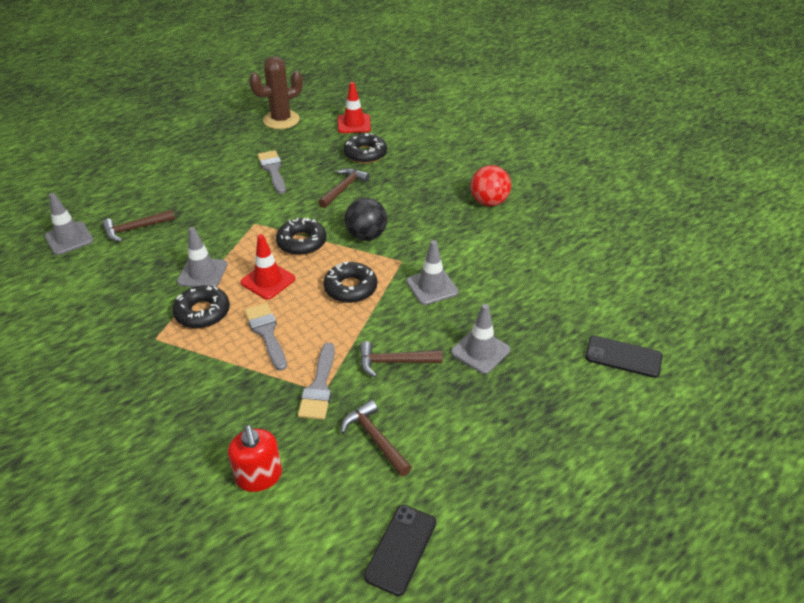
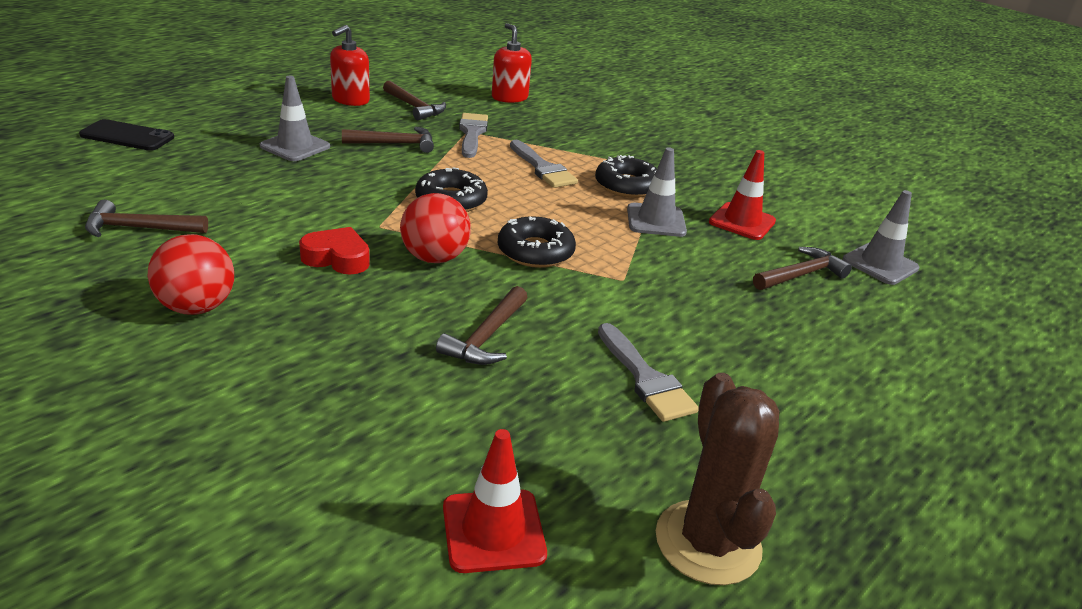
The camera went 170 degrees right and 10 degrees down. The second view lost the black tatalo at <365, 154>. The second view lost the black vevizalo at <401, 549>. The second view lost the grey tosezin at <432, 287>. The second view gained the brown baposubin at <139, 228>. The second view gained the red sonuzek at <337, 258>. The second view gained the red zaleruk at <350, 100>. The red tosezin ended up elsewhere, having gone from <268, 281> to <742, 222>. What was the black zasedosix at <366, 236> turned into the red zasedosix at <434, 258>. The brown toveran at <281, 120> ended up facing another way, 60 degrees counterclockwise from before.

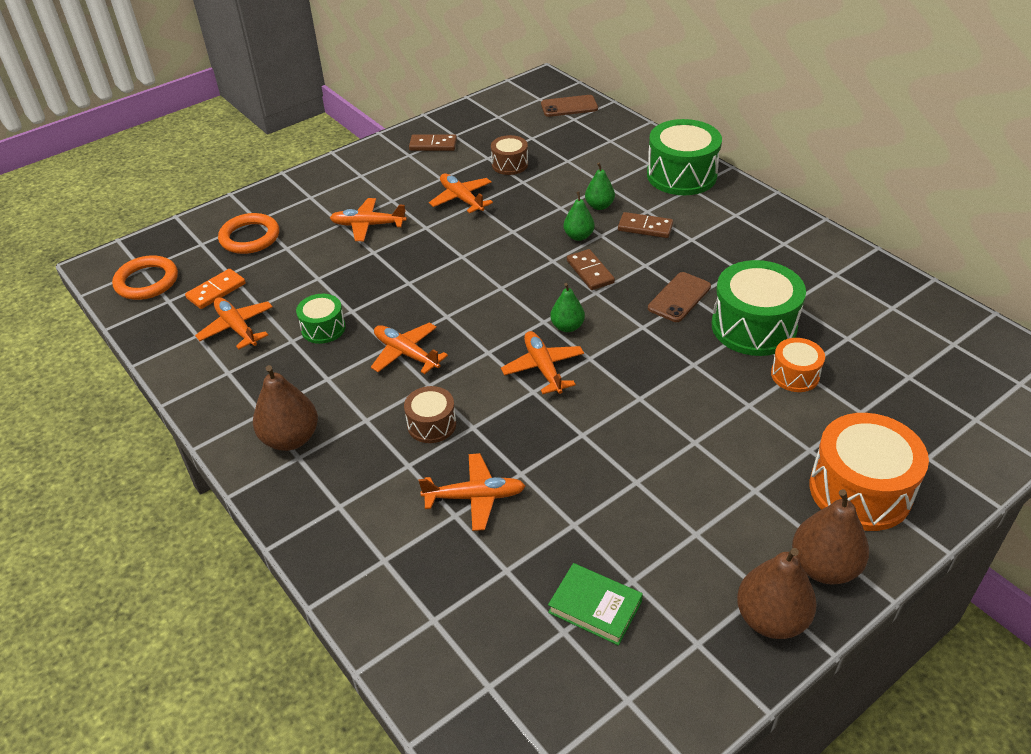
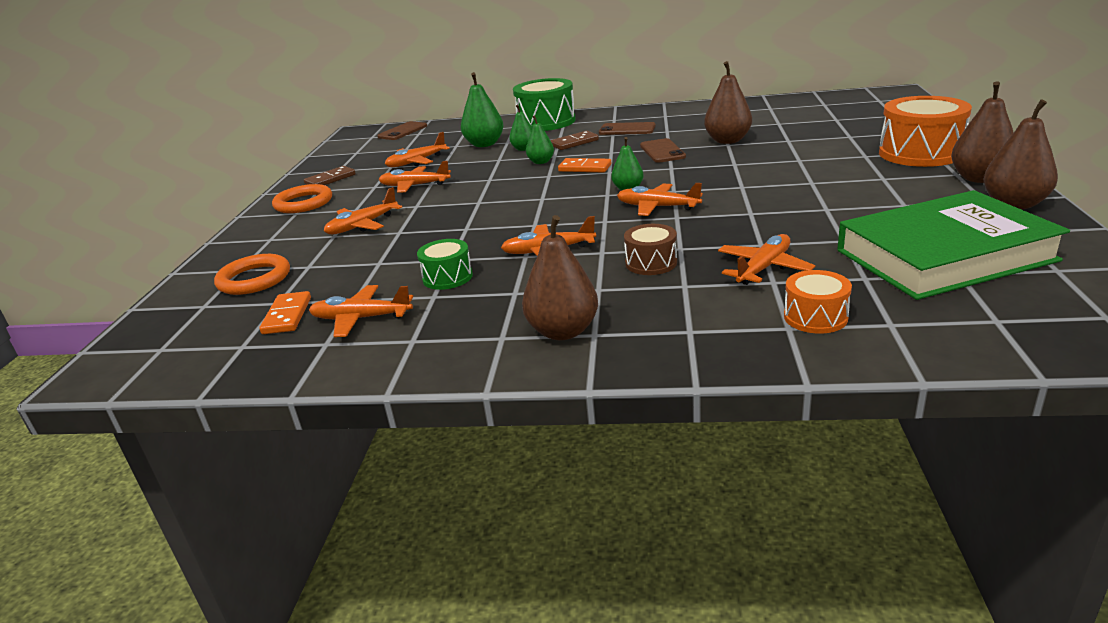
The camera went 45 degrees left and 15 degrees down. The second view gained the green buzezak at <484, 144>. The second view gained the brown vevizalo at <627, 129>. The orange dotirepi ended up elsewhere, having gone from <147, 281> to <303, 203>. The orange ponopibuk ended up elsewhere, having gone from <795, 375> to <815, 317>. Where the brown ponopibuk stood at <510, 164>, the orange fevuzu came to stand at <416, 162>. Where the green ponopibuk stood at <753, 327>, the brown buzezak came to stand at <727, 141>. What was the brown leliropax at <590, 272> turned into the orange leliropax at <585, 168>. The size of the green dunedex at <595, 607> changed by a factor of 2.27.

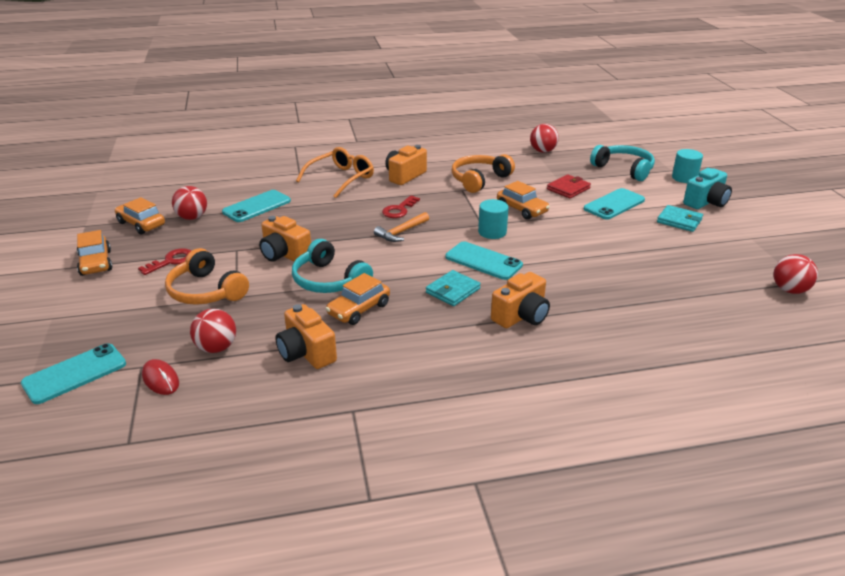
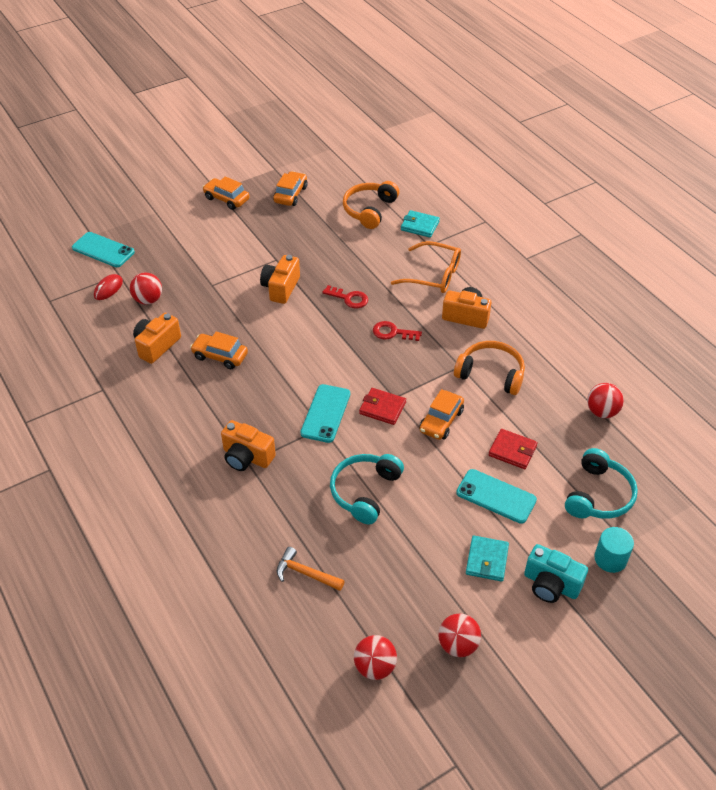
The camera went 70 degrees right and 15 degrees up. The second view lost the turquoise vevizalo at <257, 206>. The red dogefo ended up elsewhere, having gone from <171, 261> to <349, 298>. The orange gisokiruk ended up elsewhere, having gone from <206, 291> to <369, 210>. The red zasedosix ended up elsewhere, having gone from <192, 217> to <458, 645>. The turquoise gisokiruk ended up elsewhere, having gone from <329, 280> to <364, 491>. The orange baposubin ended up elsewhere, having gone from <401, 232> to <306, 573>. The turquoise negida ended up elsewhere, having gone from <453, 291> to <420, 226>. Where the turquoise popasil stood at <492, 232>, the red negida came to stand at <382, 408>. The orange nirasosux at <96, 263> ended up facing another way, 75 degrees clockwise from before.

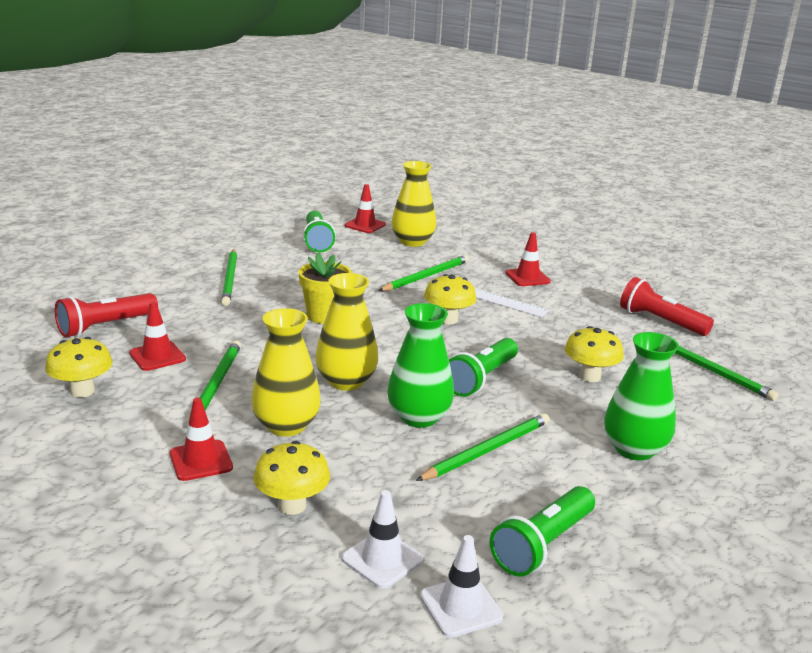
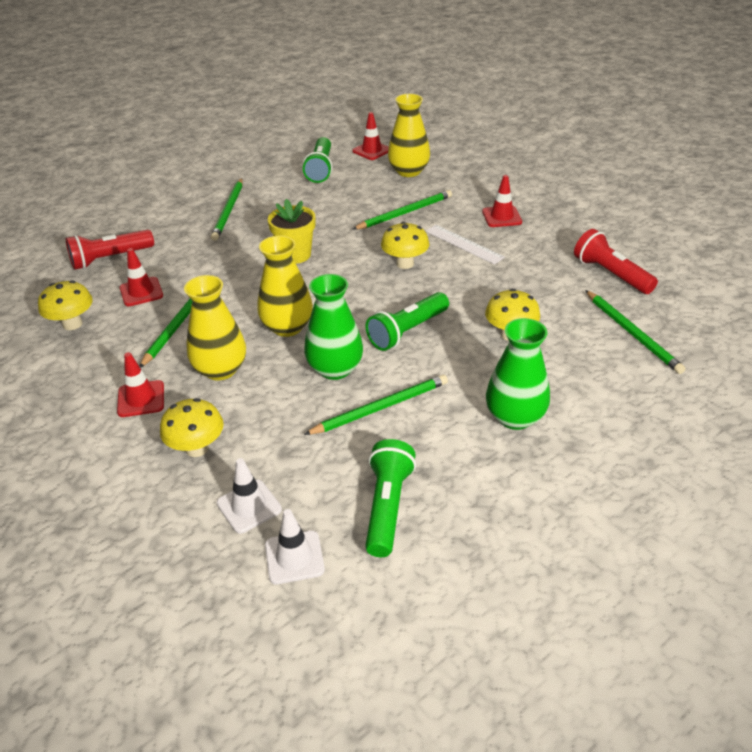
The camera went 15 degrees right and 15 degrees up. The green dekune at <542, 545> ended up facing another way, 135 degrees clockwise from before.

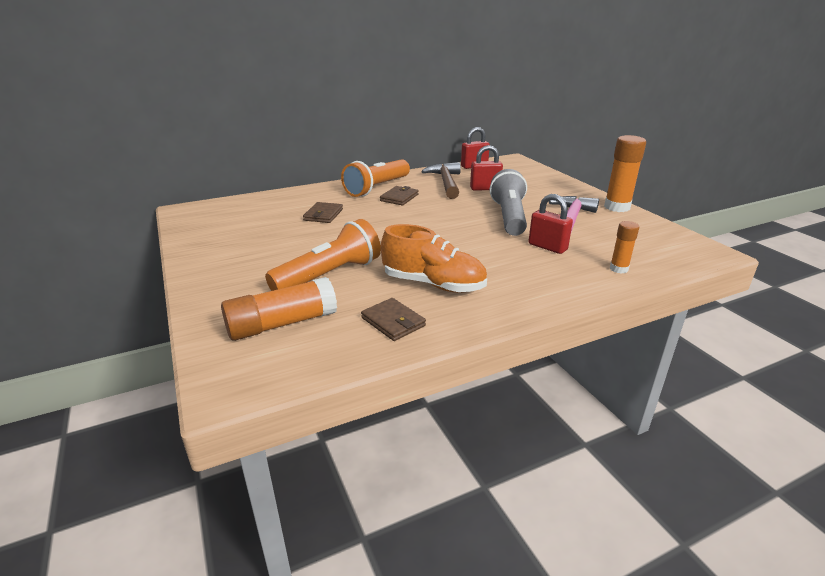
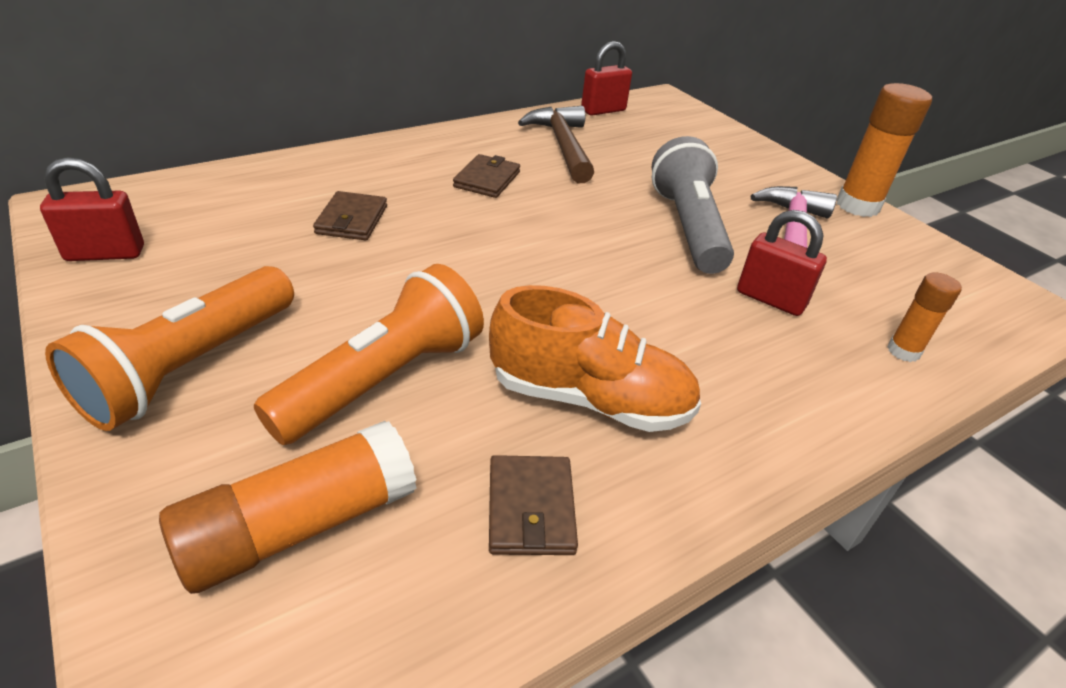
The camera went 10 degrees left and 10 degrees up. The orange dekune ended up elsewhere, having gone from <377, 188> to <189, 367>. The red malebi ended up elsewhere, having gone from <485, 188> to <105, 253>. The brown negida at <393, 322> ended up facing another way, 45 degrees clockwise from before.

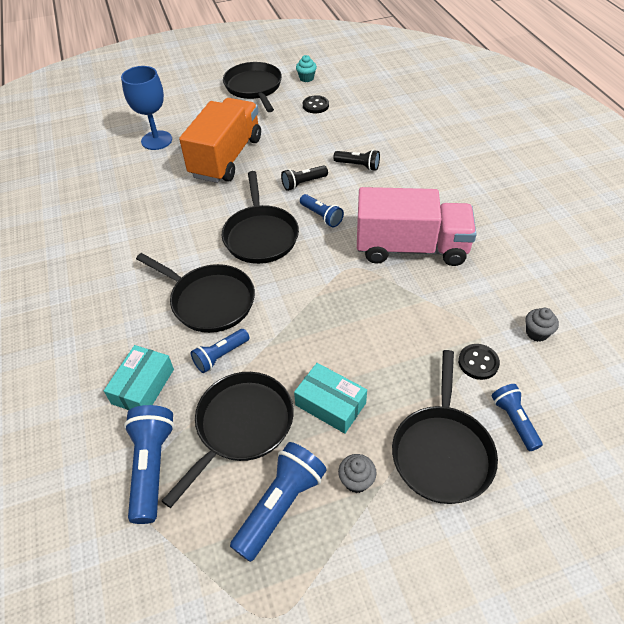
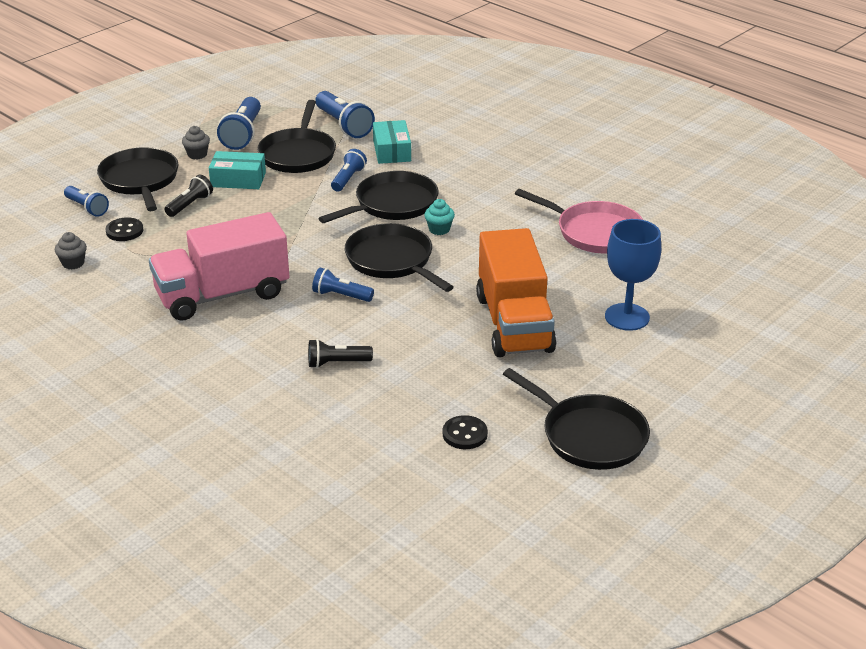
The camera went 150 degrees right and 15 degrees down. The second view gained the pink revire at <595, 232>. The black dekune ended up elsewhere, having gone from <303, 183> to <190, 205>. The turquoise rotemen ended up elsewhere, having gone from <306, 78> to <439, 229>. The black revire at <209, 301> ended up facing another way, 135 degrees clockwise from before.

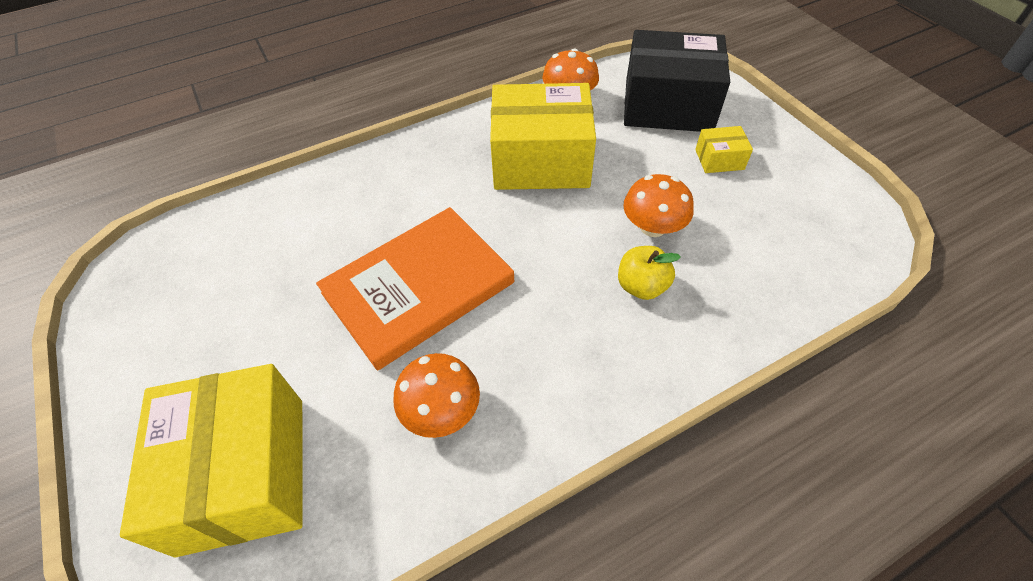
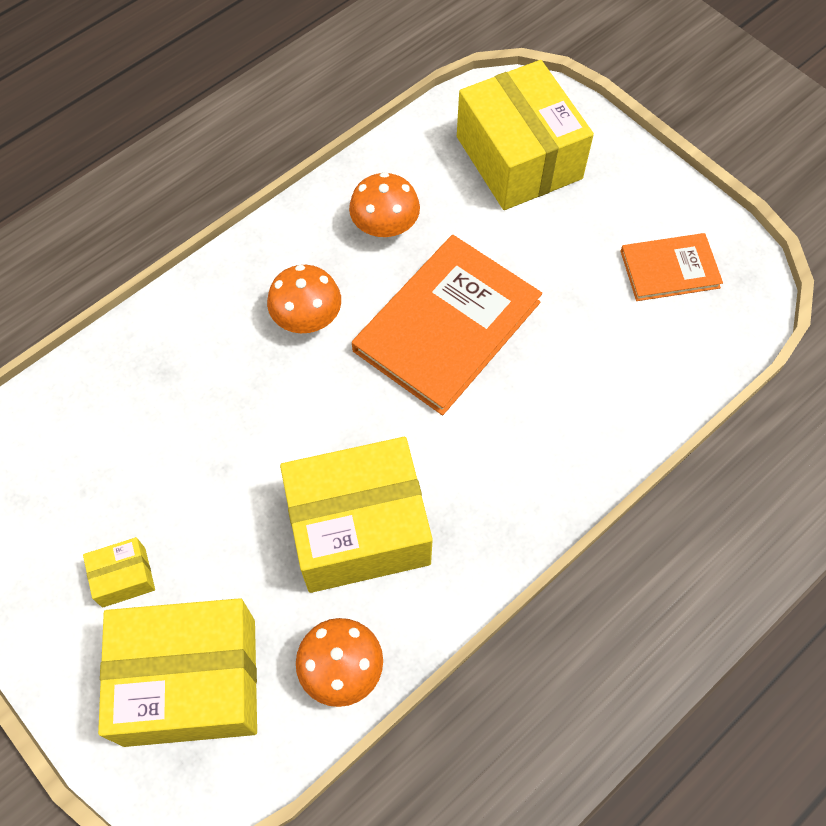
The camera went 165 degrees right and 10 degrees up. The second view lost the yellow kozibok at <641, 286>. The second view gained the orange dunedex at <669, 269>. The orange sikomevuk ended up elsewhere, having gone from <653, 227> to <307, 317>. What was the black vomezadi at <668, 105> turned into the yellow vomezadi at <190, 681>.

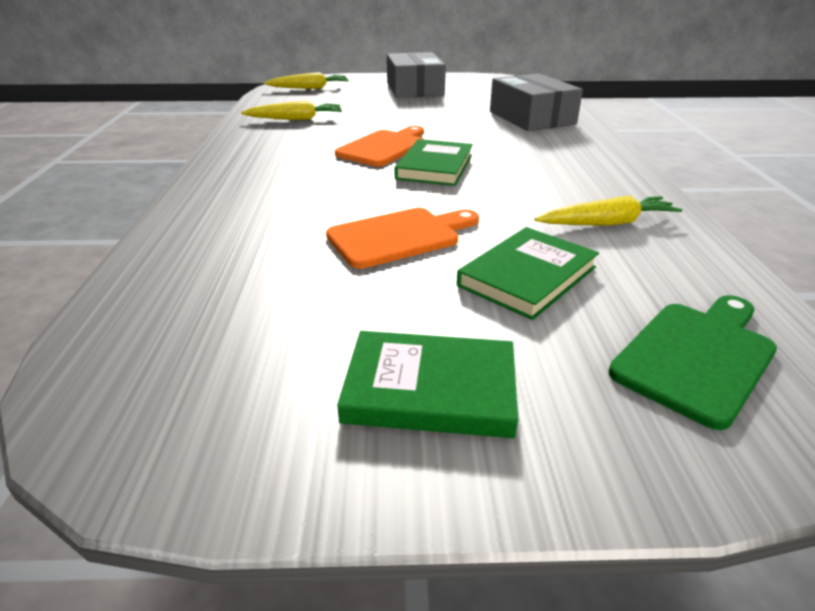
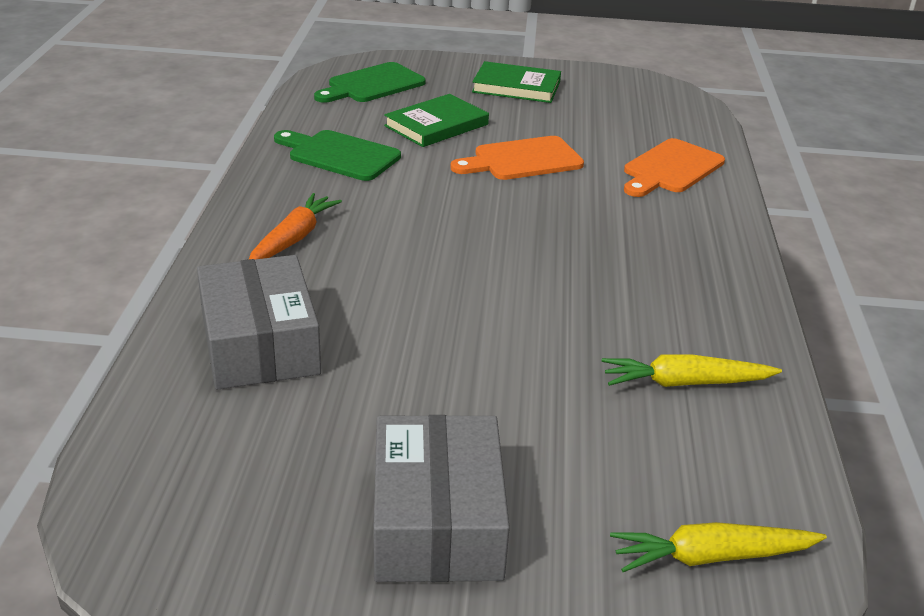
The camera went 175 degrees left and 0 degrees up. The second view lost the green dunedex at <435, 167>. The second view gained the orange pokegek at <293, 239>. The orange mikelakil ended up elsewhere, having gone from <384, 147> to <671, 169>. Where the yellow pokegek stood at <607, 223>, the green mikelakil came to stand at <339, 155>.

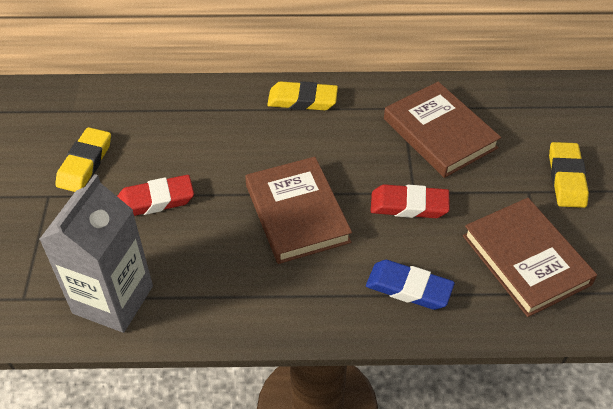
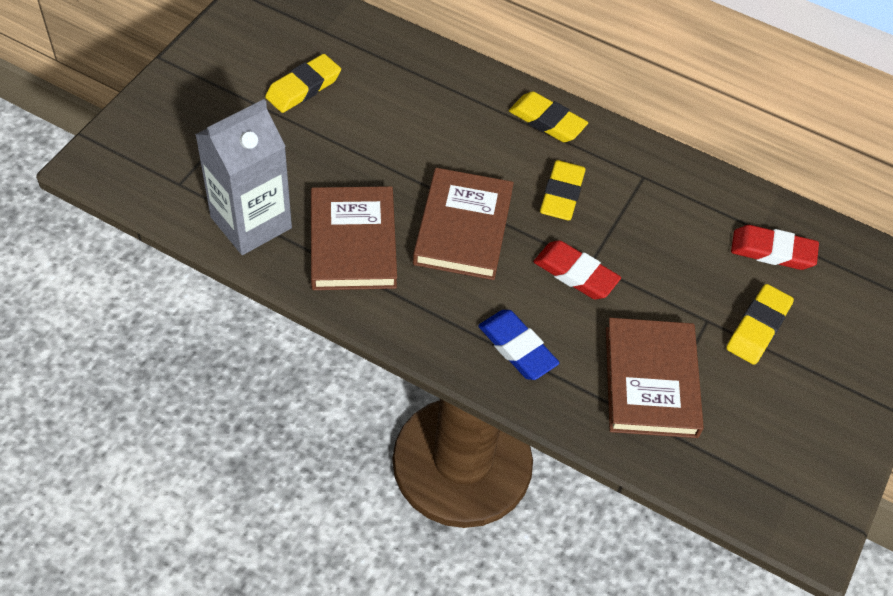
The camera went 25 degrees right and 5 degrees up. The second view gained the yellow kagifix at <561, 194>. The red kagifix ended up elsewhere, having gone from <155, 200> to <772, 251>. The brown dunedex ended up elsewhere, having gone from <440, 133> to <353, 243>.

